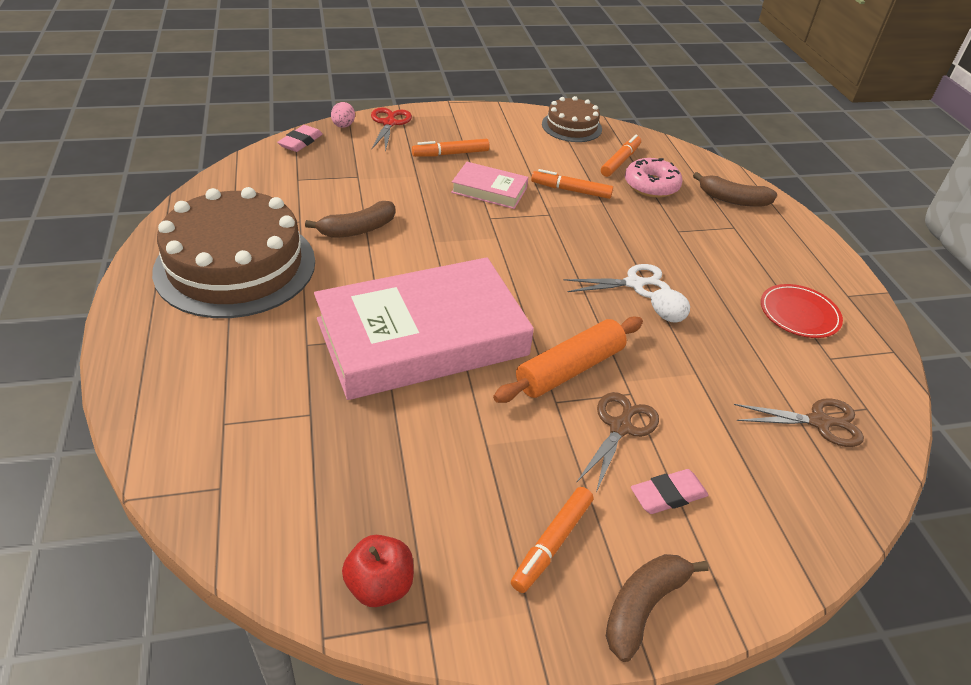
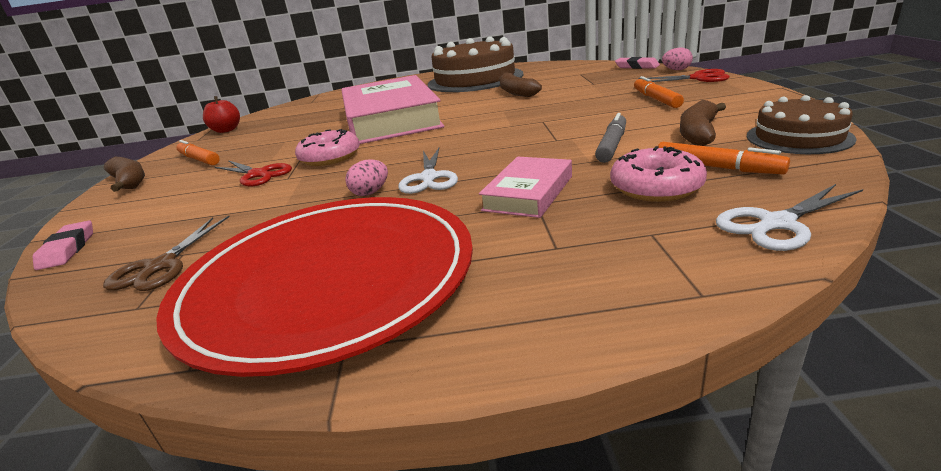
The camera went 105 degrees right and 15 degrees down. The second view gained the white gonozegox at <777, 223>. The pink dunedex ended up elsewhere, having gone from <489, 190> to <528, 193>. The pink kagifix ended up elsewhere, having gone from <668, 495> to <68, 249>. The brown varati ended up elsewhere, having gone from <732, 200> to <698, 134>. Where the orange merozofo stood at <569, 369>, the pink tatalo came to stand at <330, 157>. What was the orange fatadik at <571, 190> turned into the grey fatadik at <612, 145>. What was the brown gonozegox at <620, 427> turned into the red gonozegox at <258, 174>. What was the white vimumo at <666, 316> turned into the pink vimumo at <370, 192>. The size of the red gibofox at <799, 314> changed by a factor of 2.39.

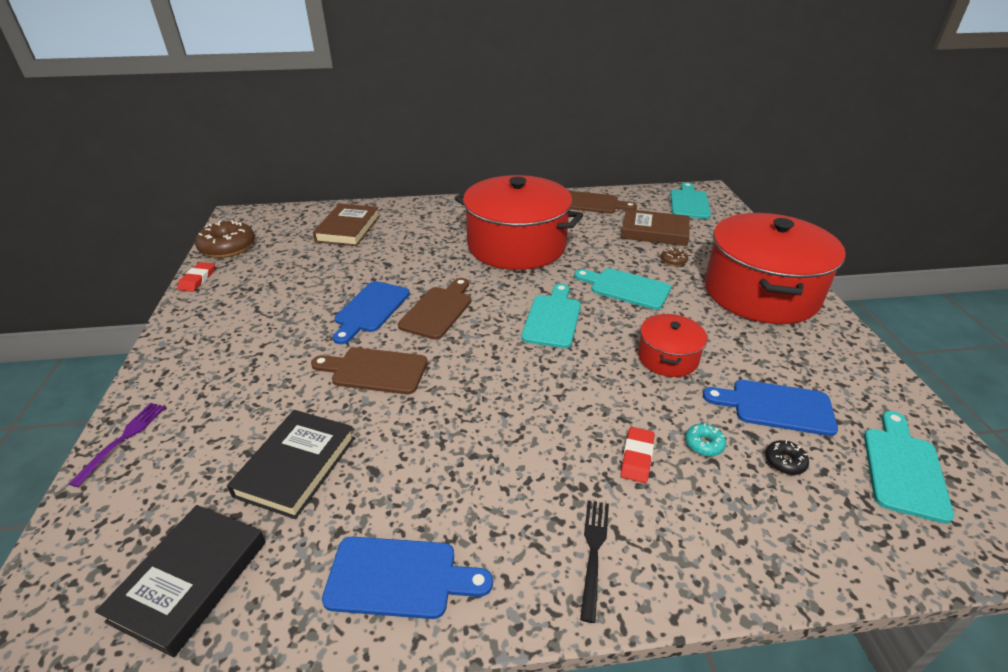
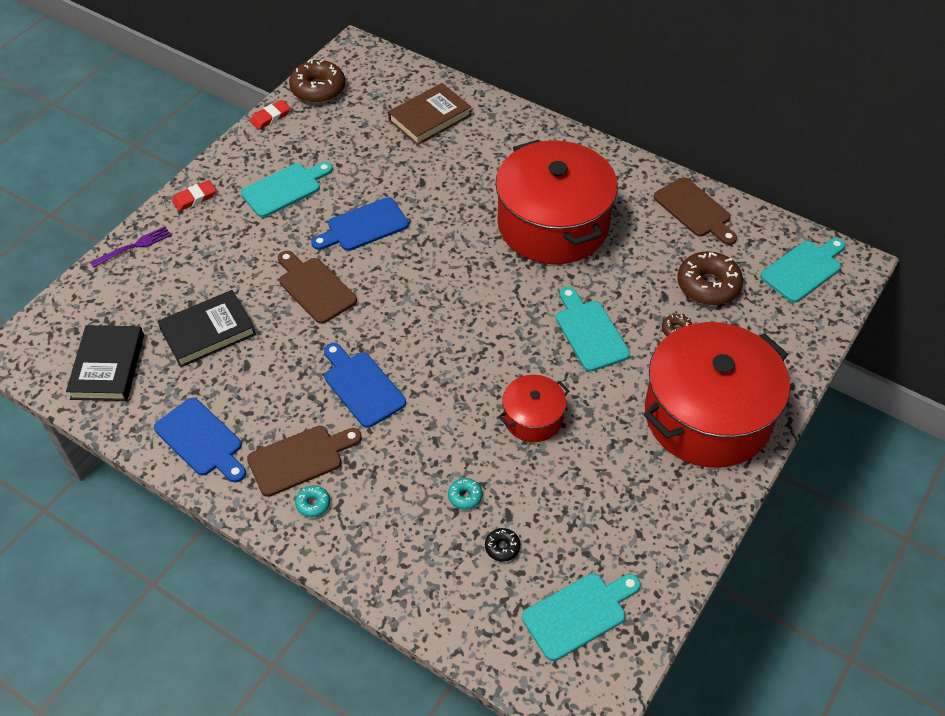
The camera went 40 degrees right and 15 degrees up. The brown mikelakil ended up elsewhere, having gone from <438, 310> to <300, 459>. The turquoise mikelakil ended up elsewhere, having gone from <552, 318> to <284, 189>. The red kagifix ended up elsewhere, having gone from <637, 457> to <194, 198>. The blue mikelakil ended up elsewhere, having gone from <776, 407> to <362, 386>. Where the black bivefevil stood at <593, 551>, the turquoise tatalo came to stand at <313, 504>. Where the brown dunedex stood at <654, 232>, the brown tatalo came to stand at <708, 285>. The black dunedex at <190, 580> ended up facing another way, 60 degrees counterclockwise from before.

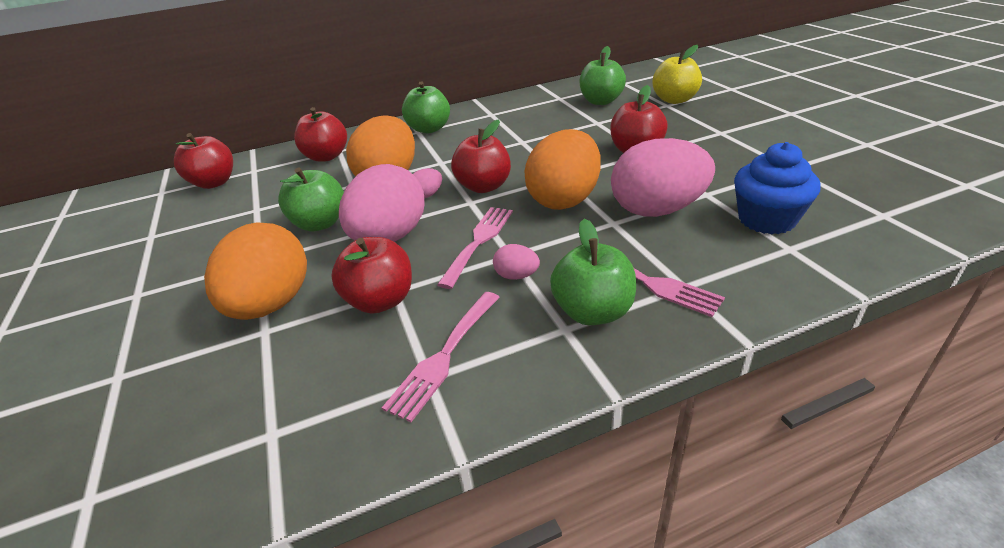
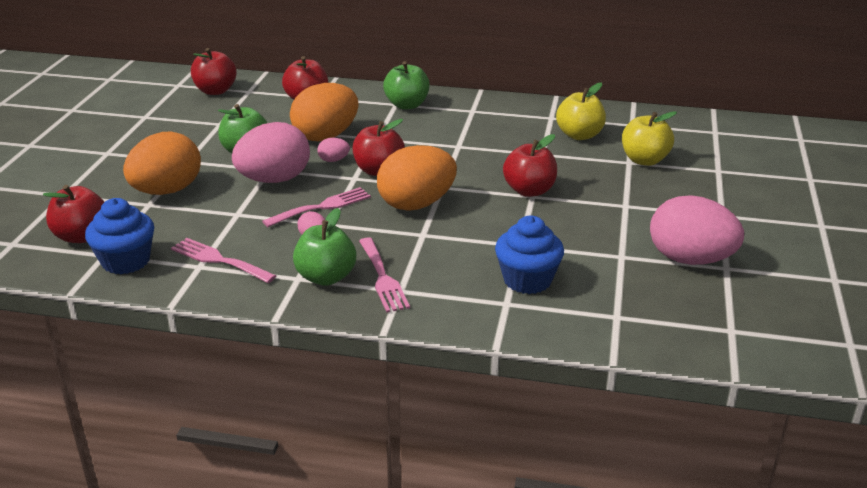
The camera went 30 degrees right and 5 degrees down. The second view gained the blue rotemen at <126, 261>. The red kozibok ended up elsewhere, having gone from <381, 300> to <81, 236>. The pink vimumo ended up elsewhere, having gone from <657, 210> to <690, 259>. What was the green kozibok at <601, 101> turned into the yellow kozibok at <579, 135>. The pink bivefevil at <444, 356> ended up facing another way, 60 degrees clockwise from before.

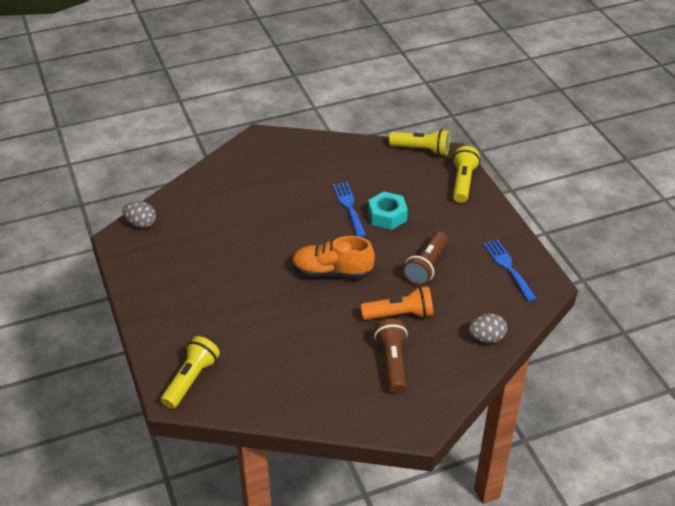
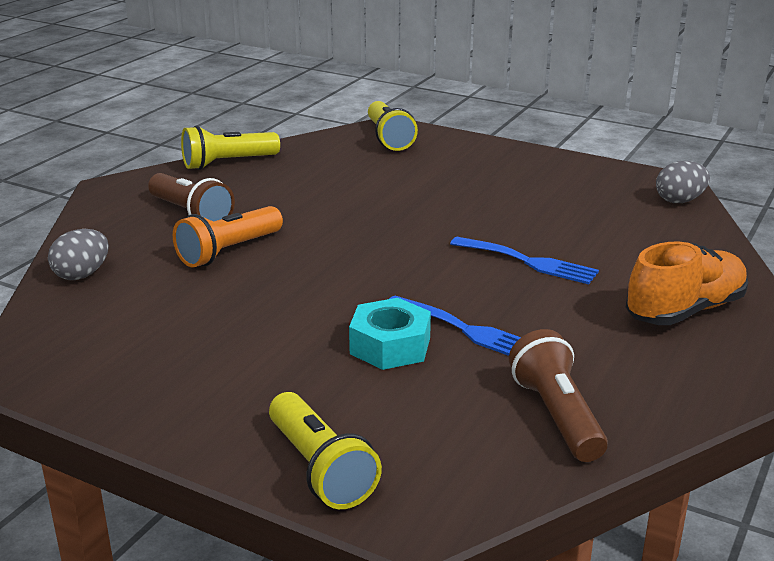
The camera went 140 degrees right and 15 degrees down. The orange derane ended up elsewhere, having gone from <332, 272> to <685, 310>. The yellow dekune ended up elsewhere, having gone from <421, 150> to <228, 163>. The brown dekune ended up elsewhere, having gone from <426, 266> to <557, 416>. The blue bivefevil ended up elsewhere, having gone from <508, 267> to <529, 262>.

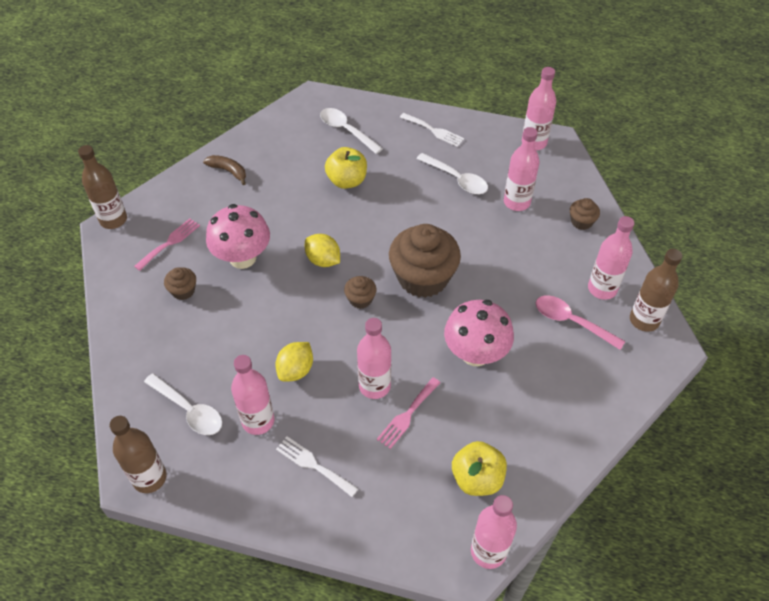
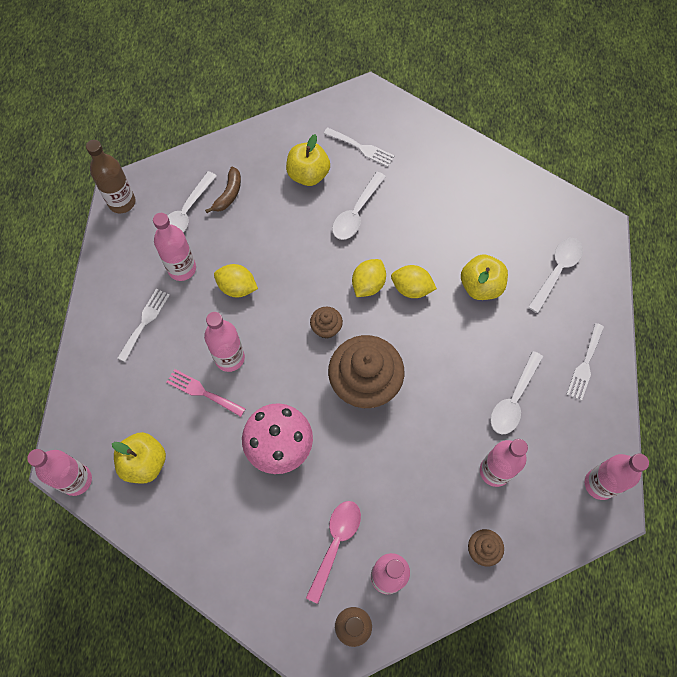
The camera went 80 degrees right and 15 degrees up. The second view lost the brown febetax at <113, 220>. The second view gained the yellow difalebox at <411, 288>. The brown varati ended up elsewhere, having gone from <228, 171> to <228, 194>. Where the brown rotemen stood at <183, 291>, the yellow kozibok came to stand at <308, 174>. Where the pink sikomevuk stood at <242, 258>, the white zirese came to stand at <356, 213>. What was the pink bivefevil at <170, 242> turned into the white bivefevil at <361, 148>.

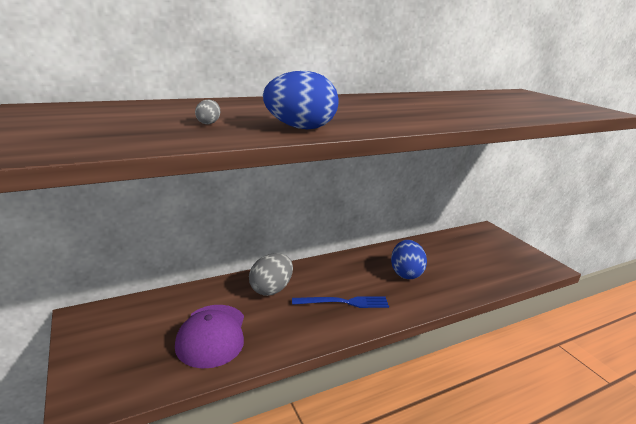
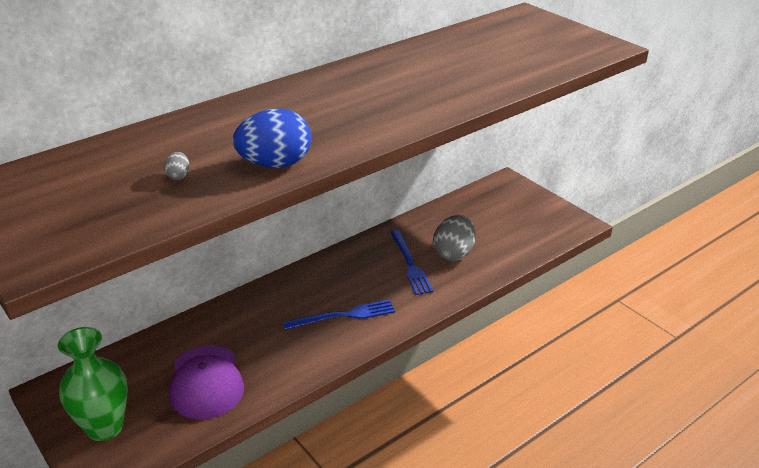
The camera went 10 degrees left and 10 degrees up. The second view gained the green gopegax at <105, 427>. The grey vimumo ended up elsewhere, having gone from <271, 289> to <453, 254>. Where the blue vimumo stood at <405, 273>, the blue bivefevil came to stand at <410, 264>.

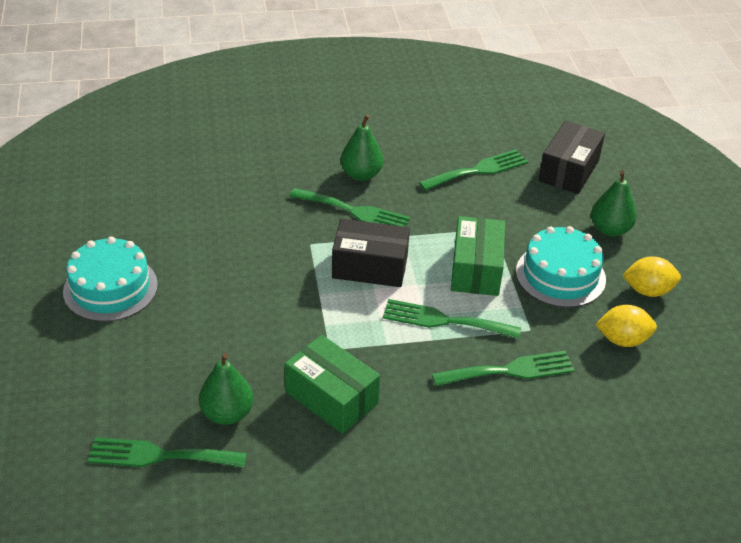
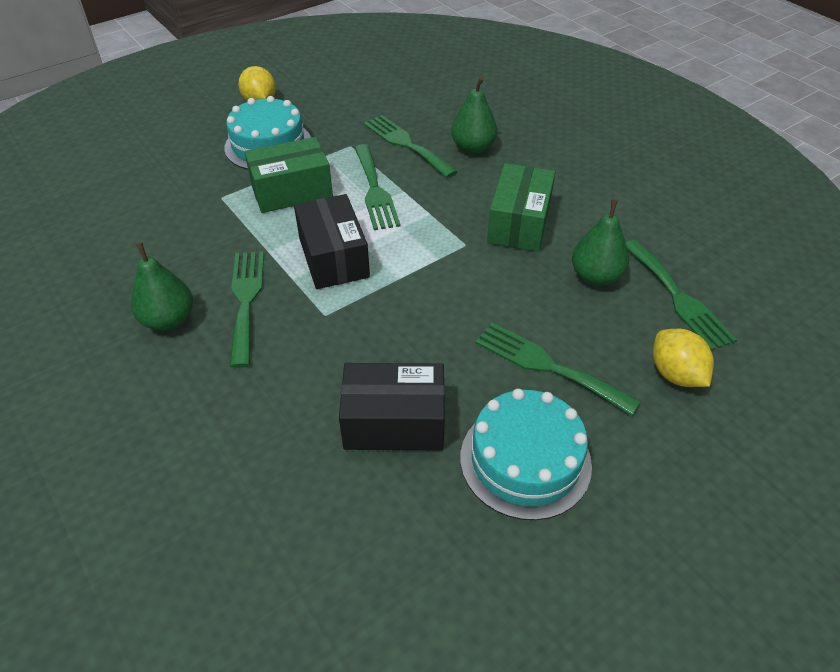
The camera went 115 degrees left and 5 degrees up. The green bivefevil ended up elsewhere, having gone from <478, 170> to <547, 366>. The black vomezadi ended up elsewhere, having gone from <568, 170> to <394, 422>. The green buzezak ended up elsewhere, having gone from <610, 229> to <473, 148>. The yellow difalebox ended up elsewhere, having gone from <622, 340> to <675, 374>.

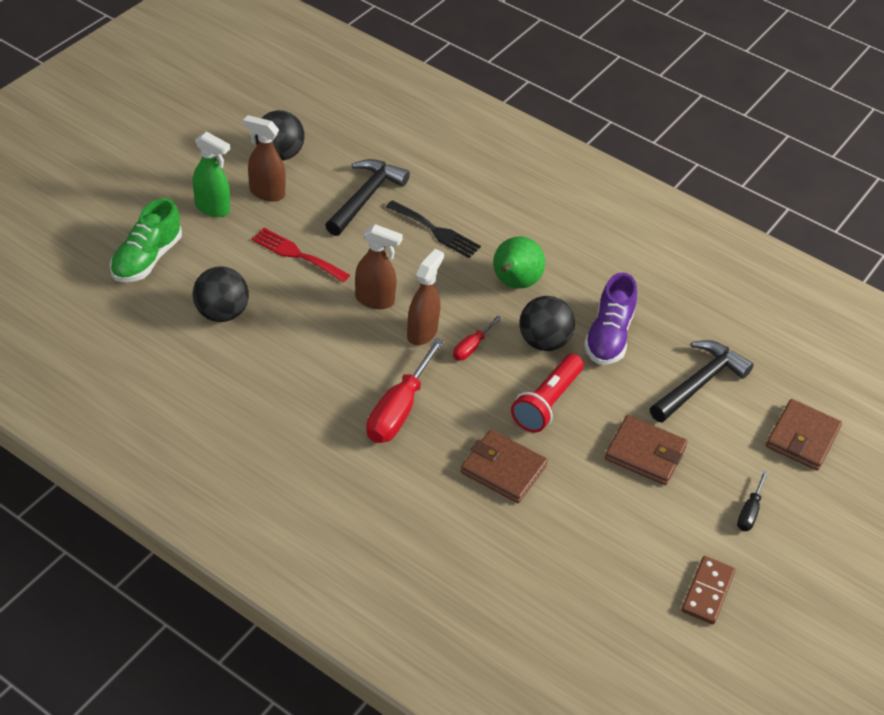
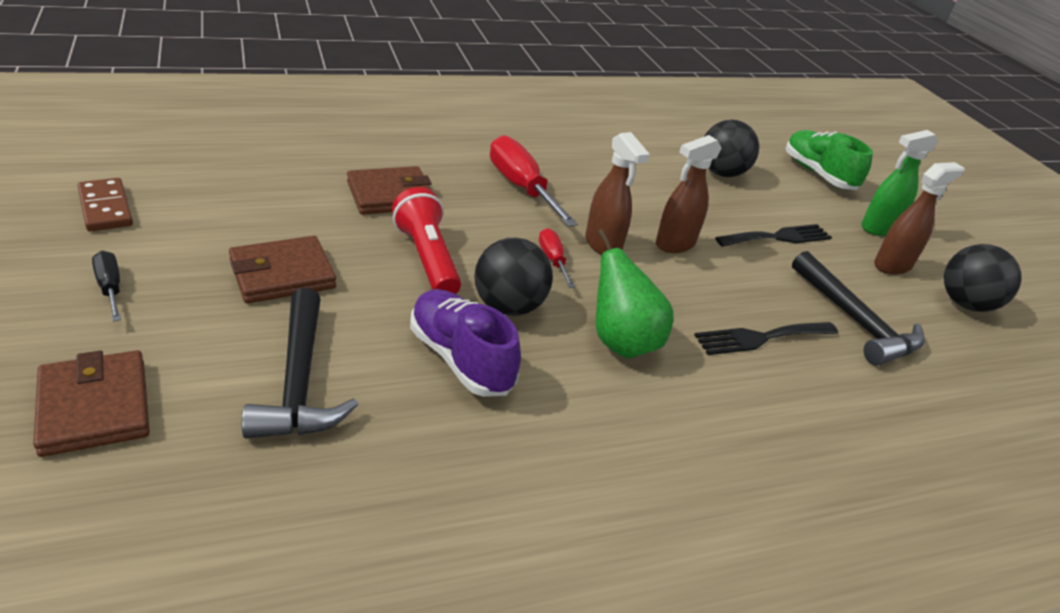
The camera went 125 degrees right and 10 degrees down. What was the red bivefevil at <296, 254> turned into the black bivefevil at <778, 237>.

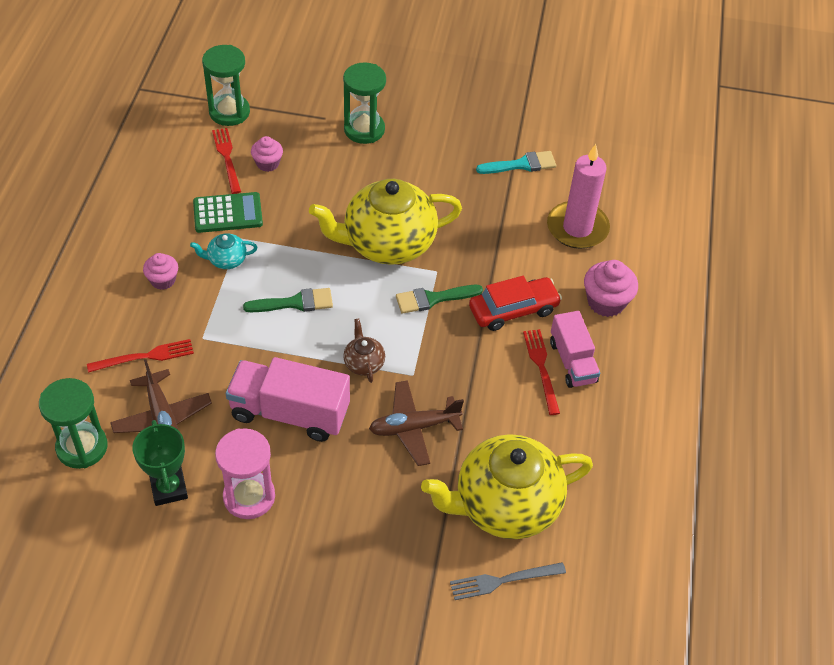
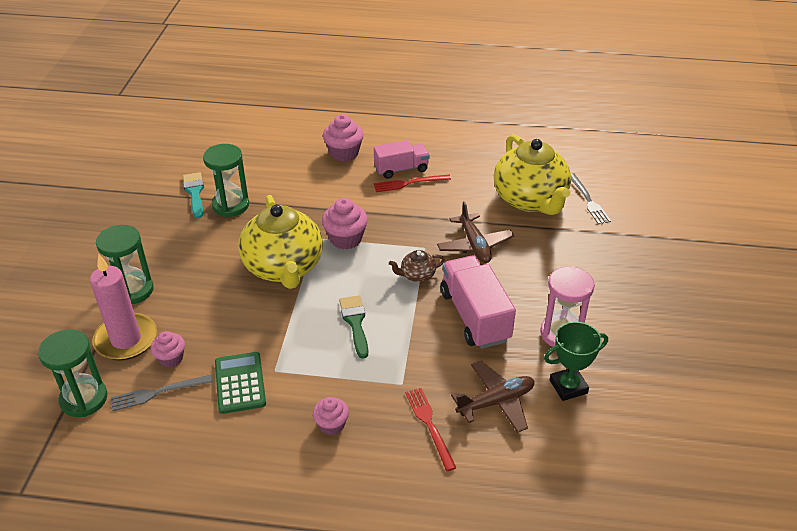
The camera went 90 degrees left and 10 degrees down. The second view lost the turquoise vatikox at <226, 260>. The second view lost the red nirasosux at <513, 310>. The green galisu ended up elsewhere, having gone from <82, 447> to <231, 205>. The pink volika ended up elsewhere, having gone from <577, 228> to <126, 339>. Where the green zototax stood at <433, 299>, the pink rotemen came to stand at <345, 239>. What was the red bivefevil at <227, 158> turned into the grey bivefevil at <158, 393>. The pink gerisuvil at <290, 413> ended up facing another way, 150 degrees clockwise from before.

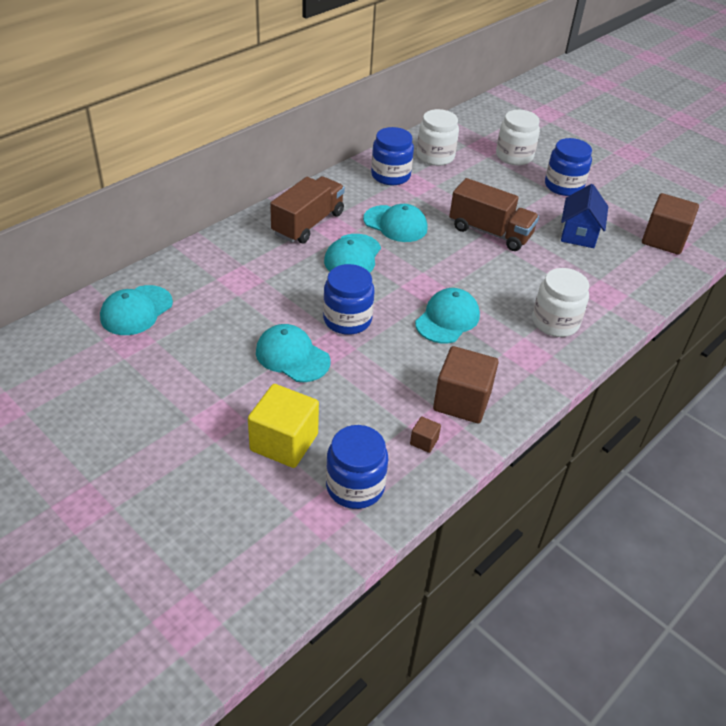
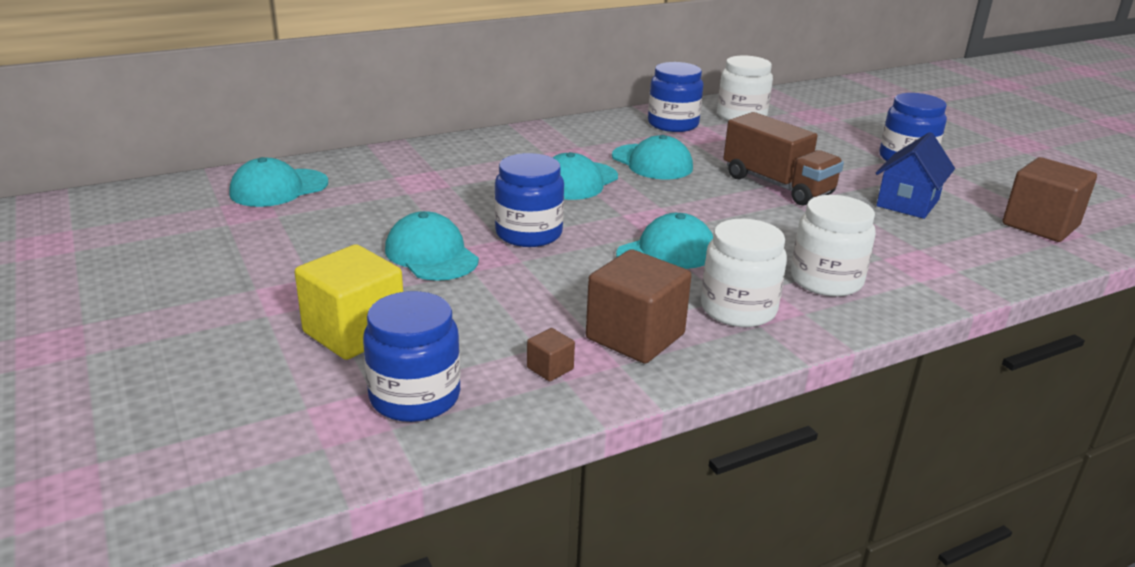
The camera went 20 degrees right and 15 degrees down. The second view lost the brown gerisuvil at <308, 224>. The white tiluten ended up elsewhere, having gone from <514, 156> to <738, 309>.

